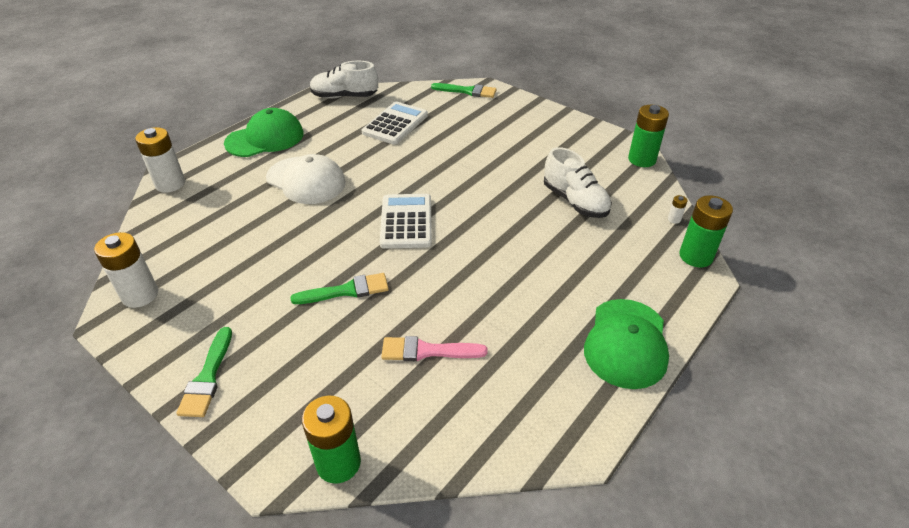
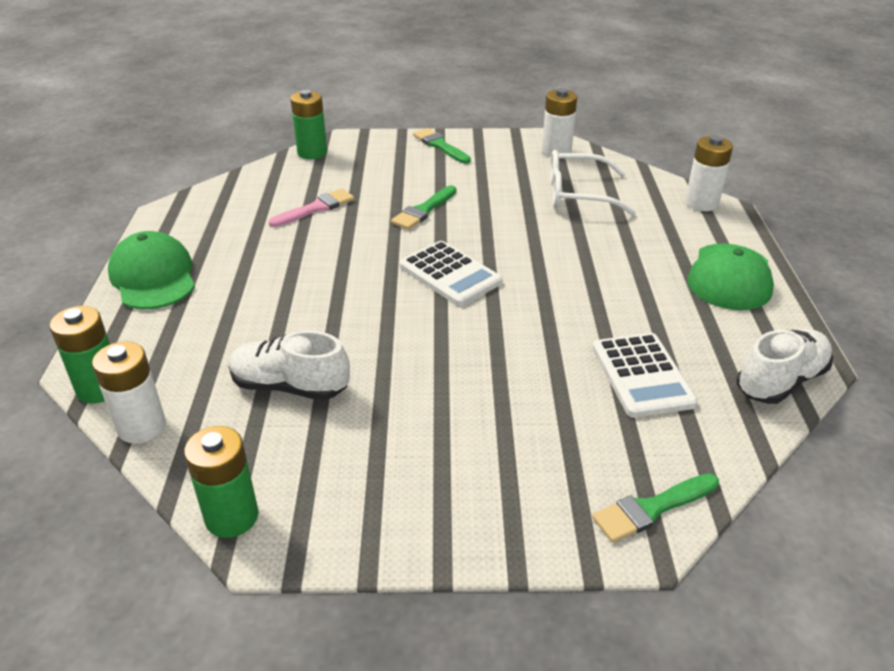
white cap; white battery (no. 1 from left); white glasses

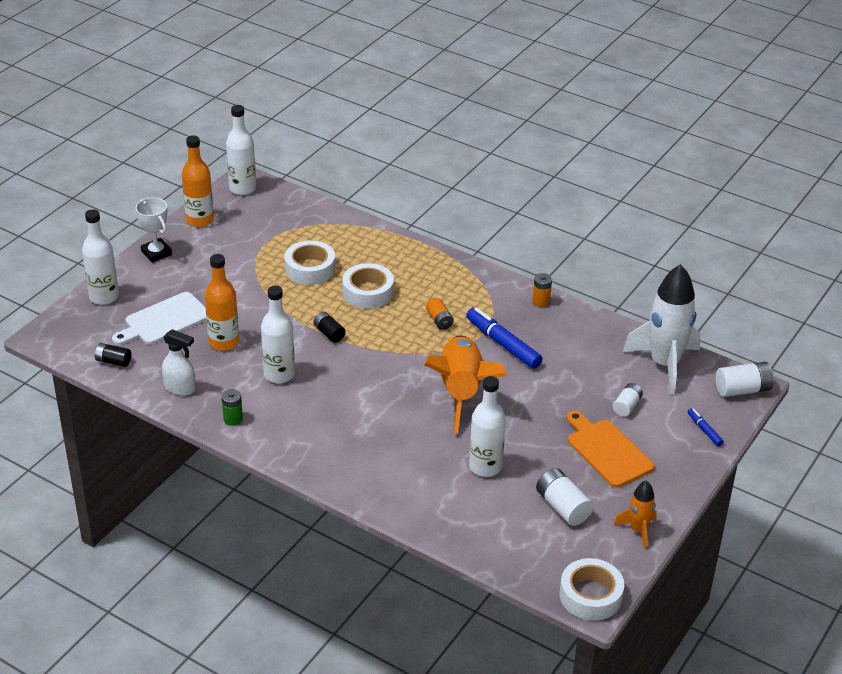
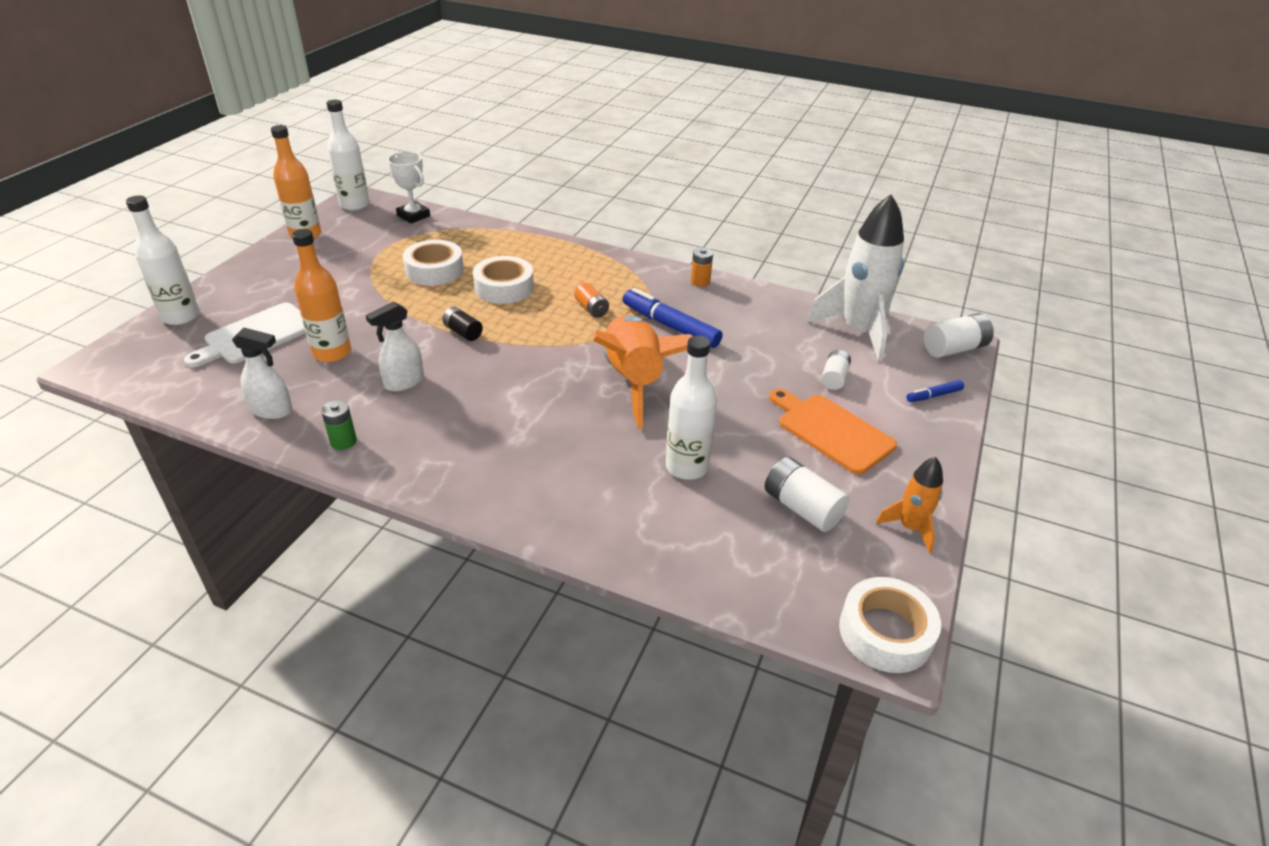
white trophy; white spray bottle (no. 2 from left); black battery (no. 1 from left in the first image); blue marker (no. 2 from left)

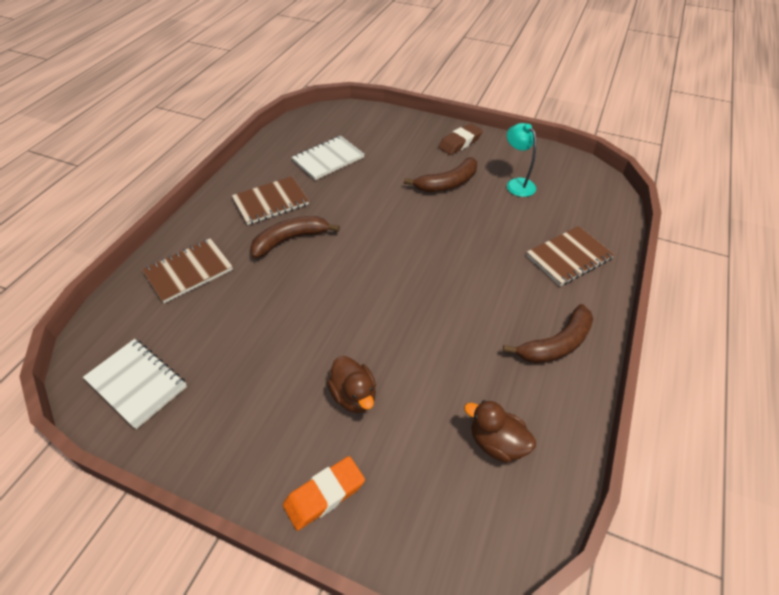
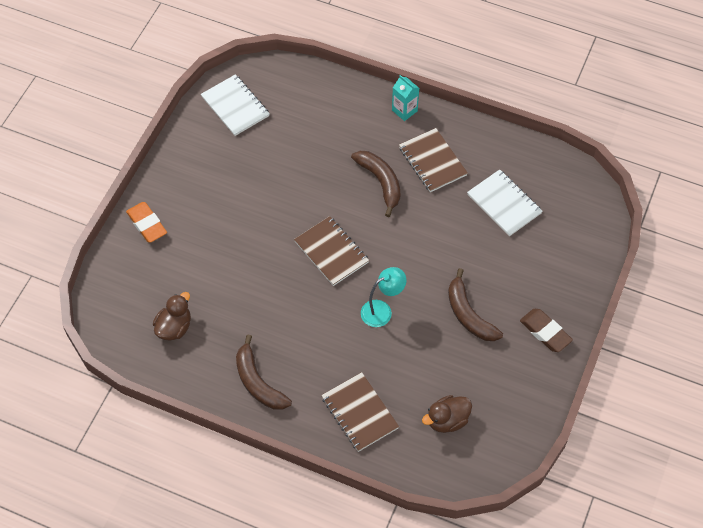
turquoise lamp; brown notebook (no. 1 from left); white notebook (no. 1 from left); brown duck (no. 2 from left); turquoise carton

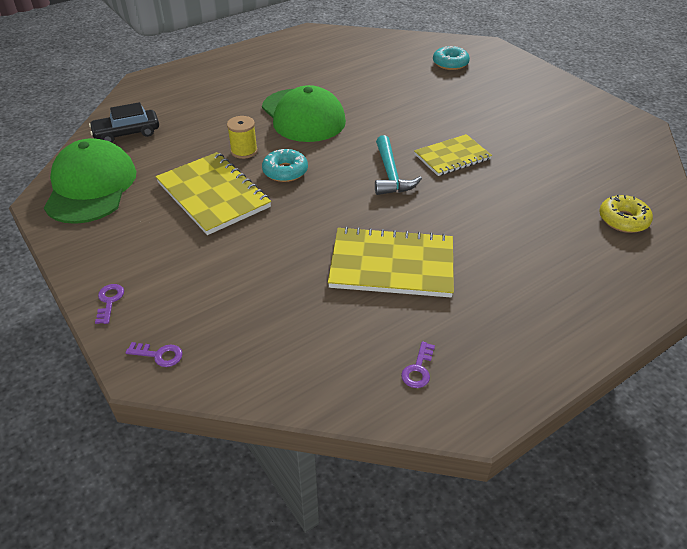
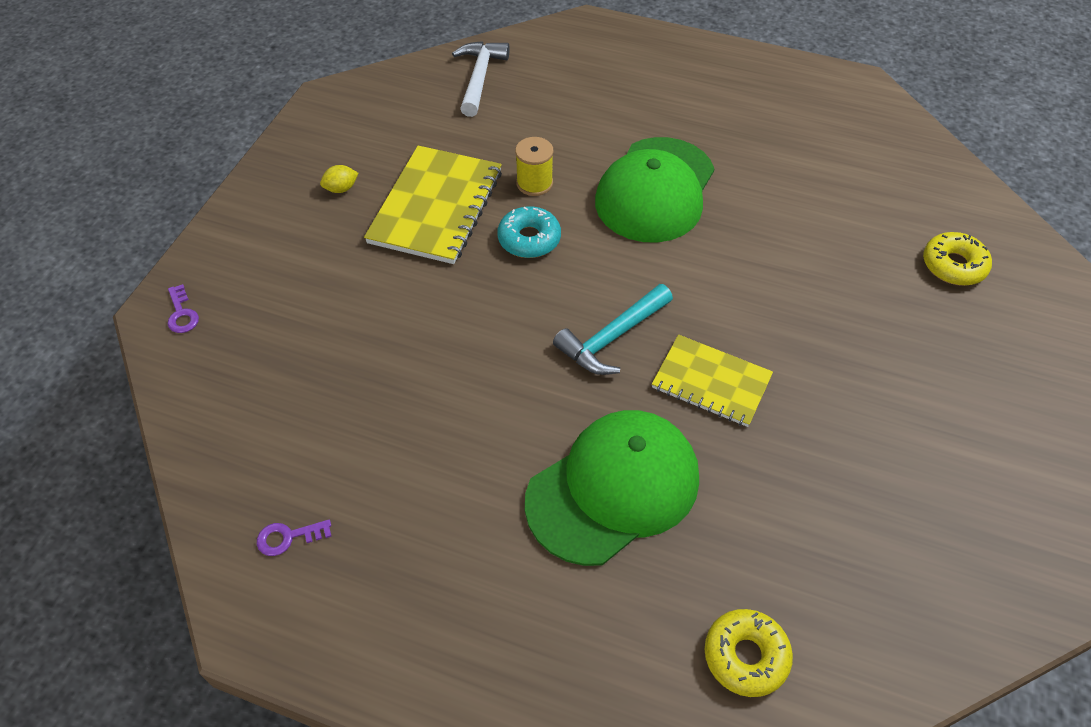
yellow donut (no. 2 from left); white hammer; green cap (no. 1 from left); yellow notebook (no. 2 from left in the first image); purple key (no. 1 from left in the first image); yellow lemon

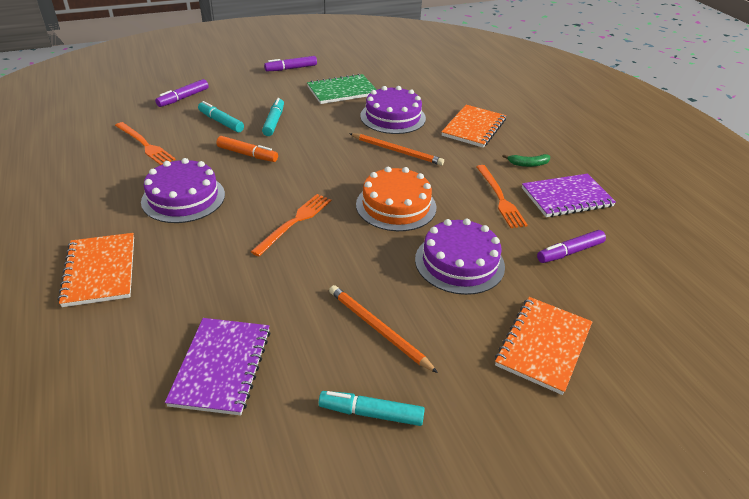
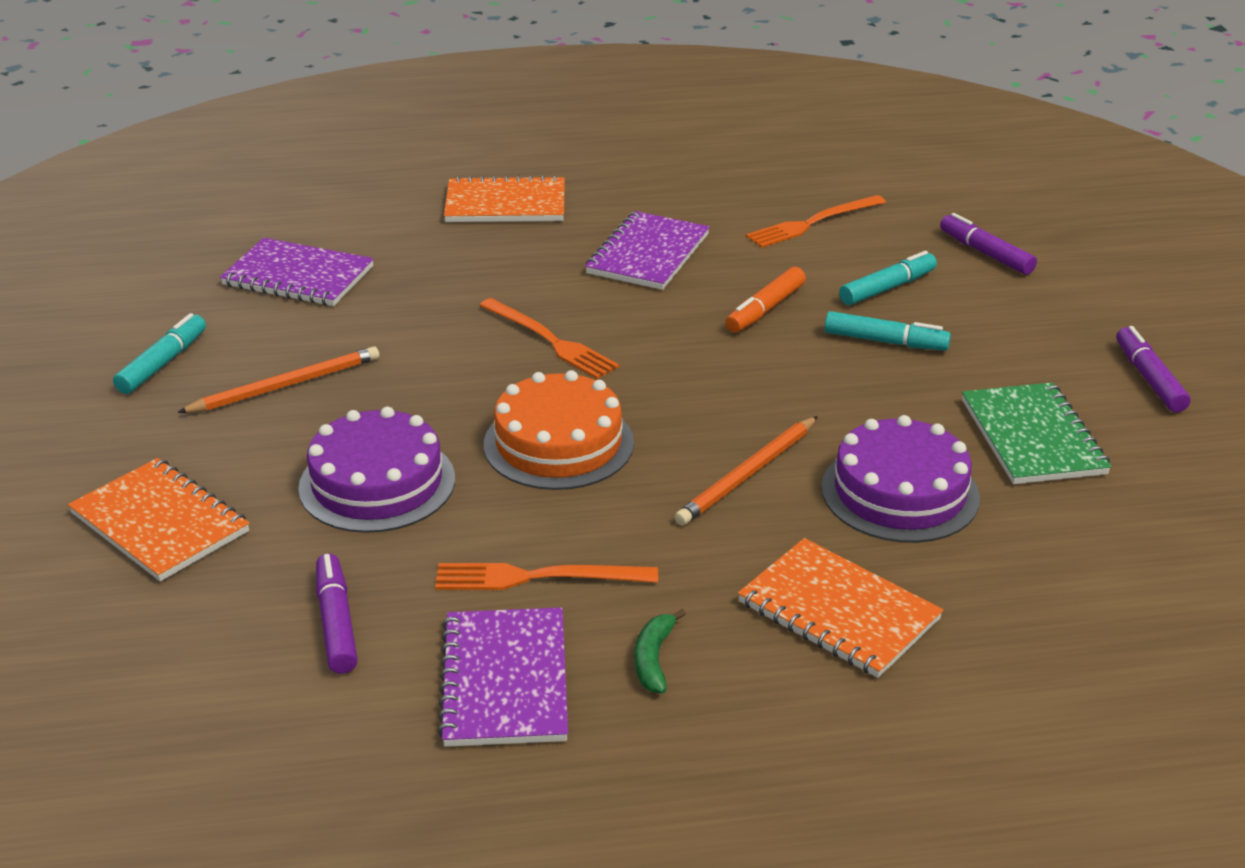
purple notebook (no. 3 from left)

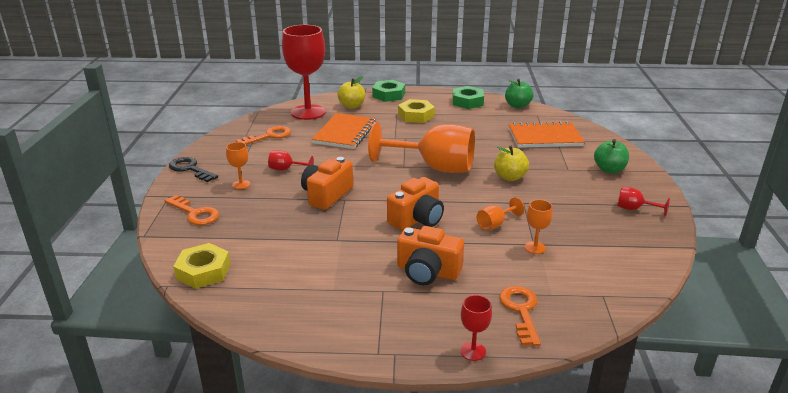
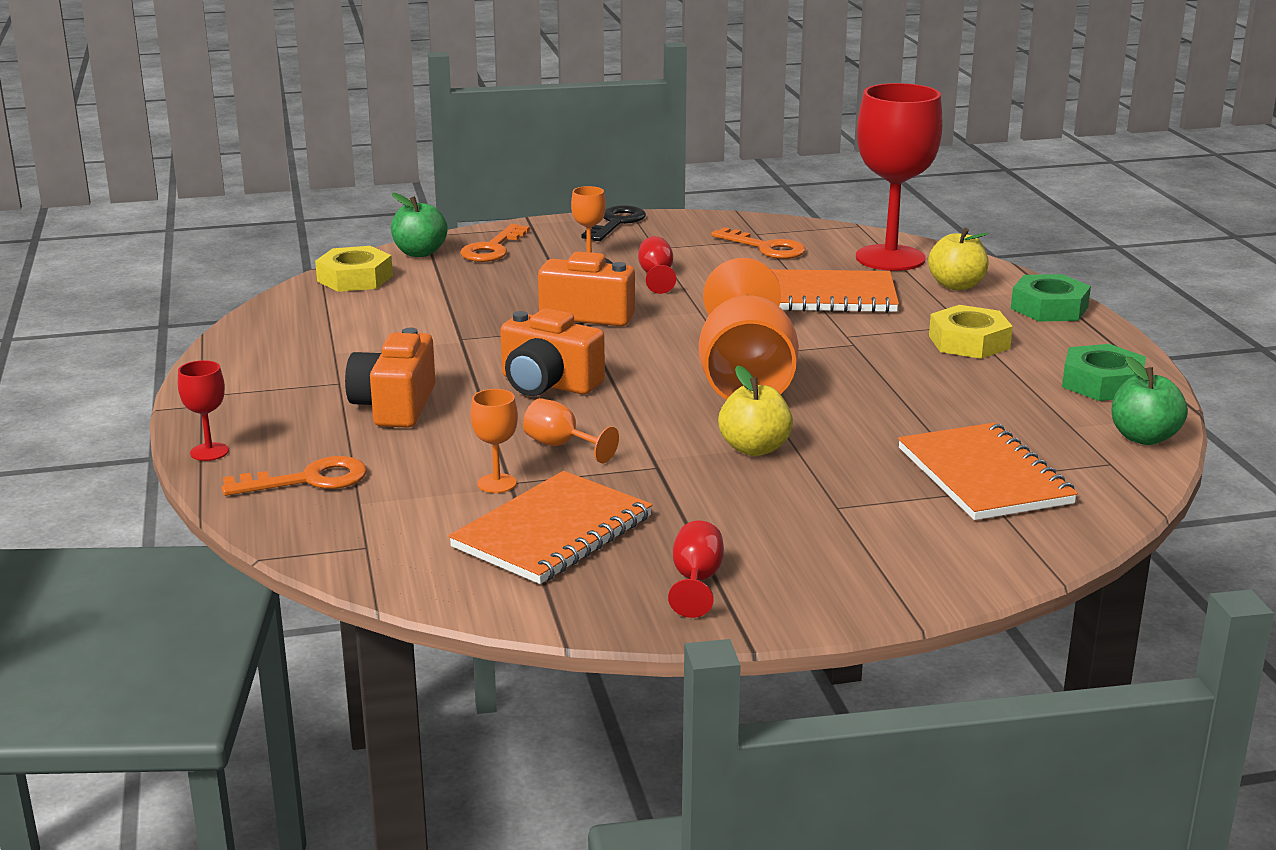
green apple (no. 1 from left); orange notebook (no. 1 from left)

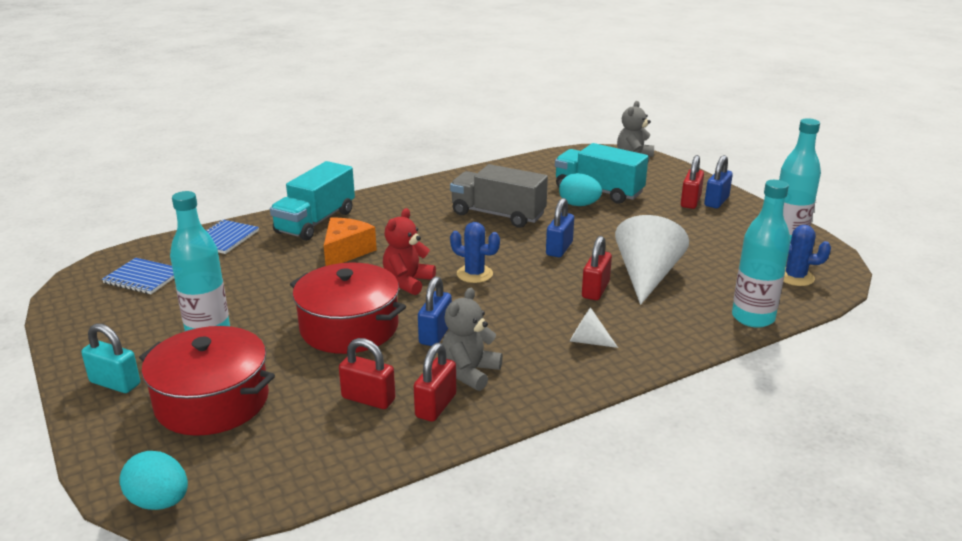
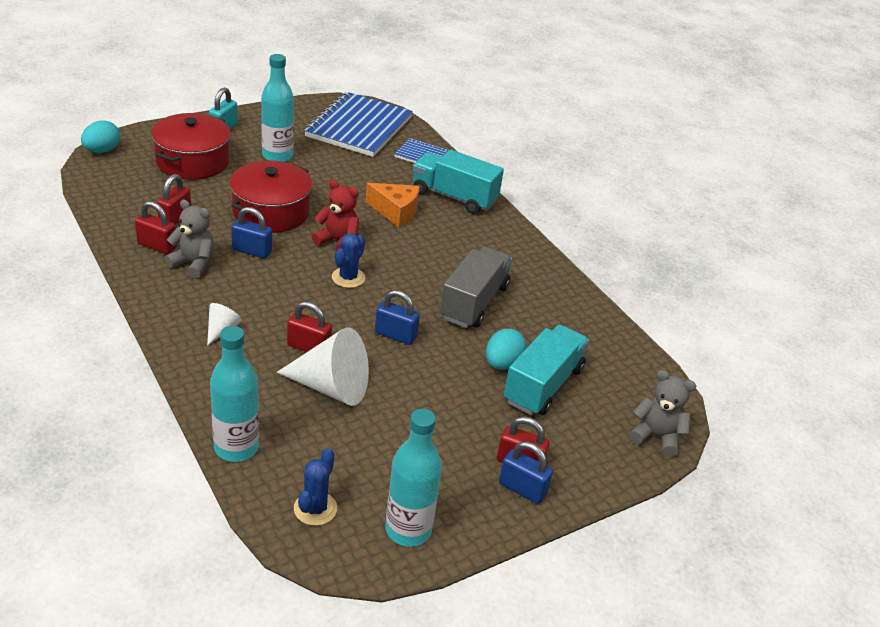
blue notebook (no. 1 from left)

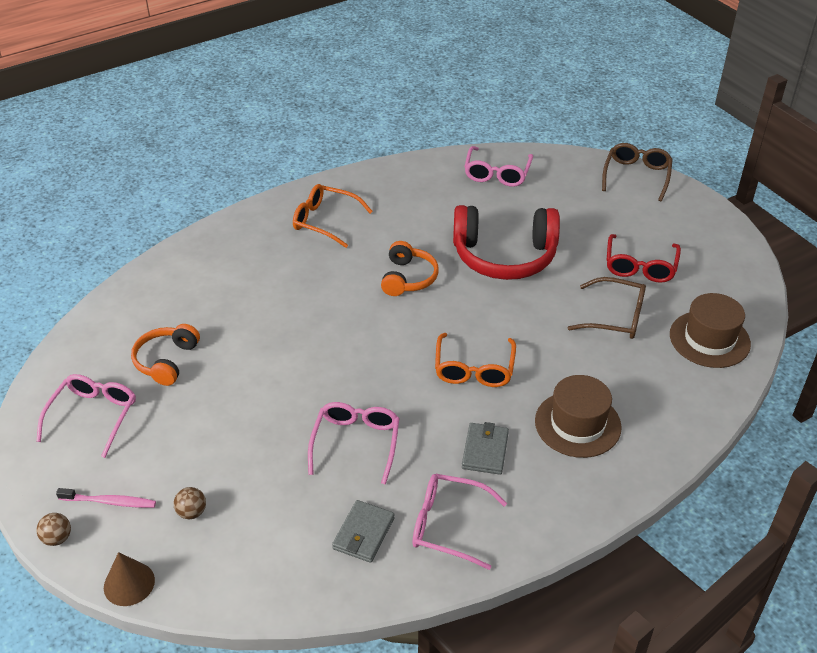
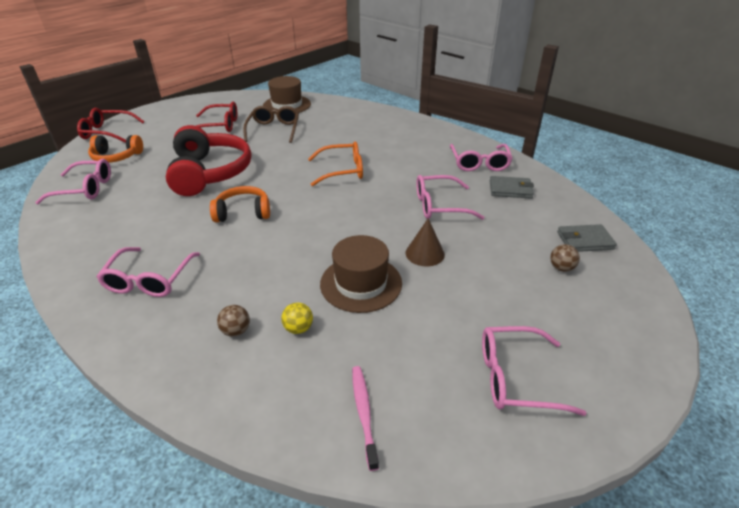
red glasses (no. 1 from left); pink glasses (no. 2 from left); orange headphones (no. 1 from left); brown hat (no. 2 from left); grey wallet (no. 2 from left); pink toothbrush; brown ball (no. 1 from left); brown cone; yellow ball

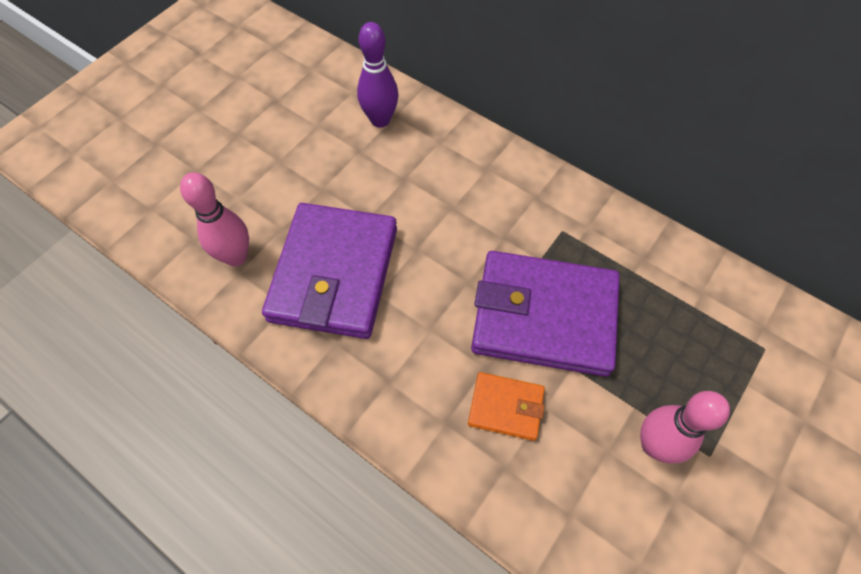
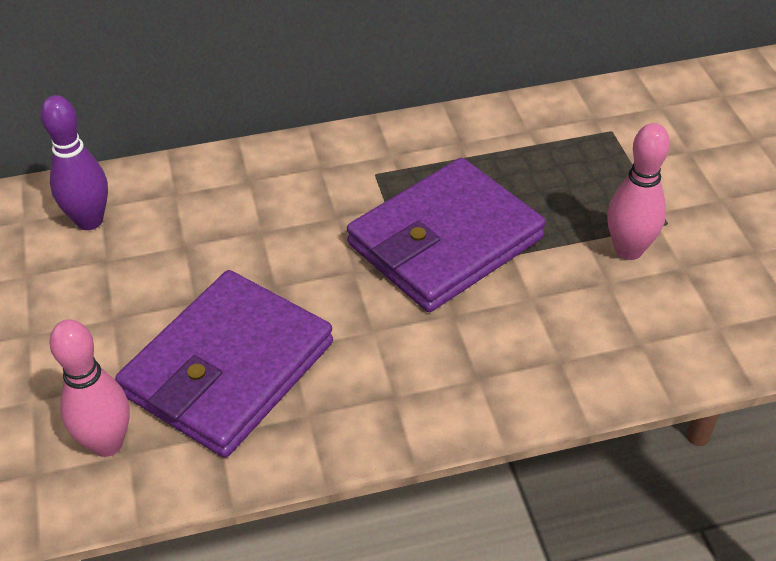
purple wallet (no. 1 from left); orange wallet

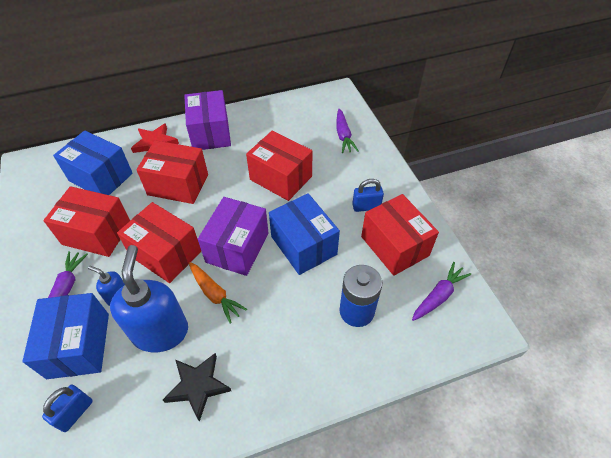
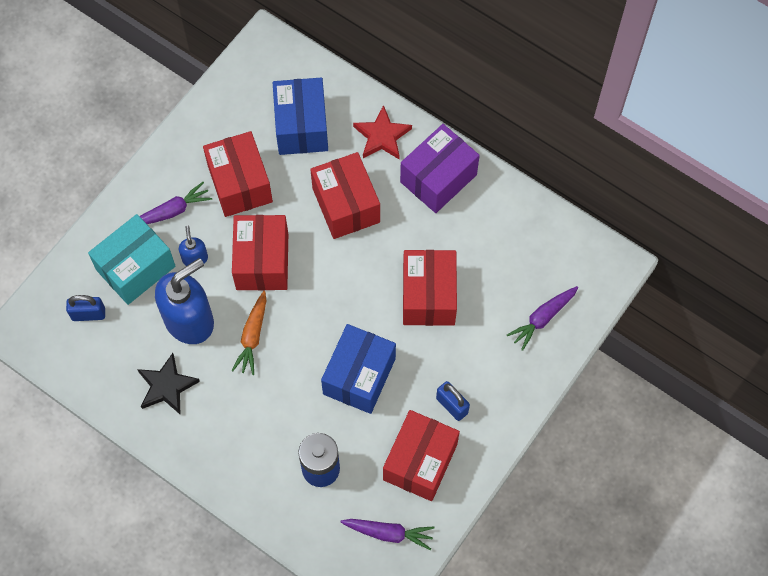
purple box (no. 2 from left in the first image); turquoise box

